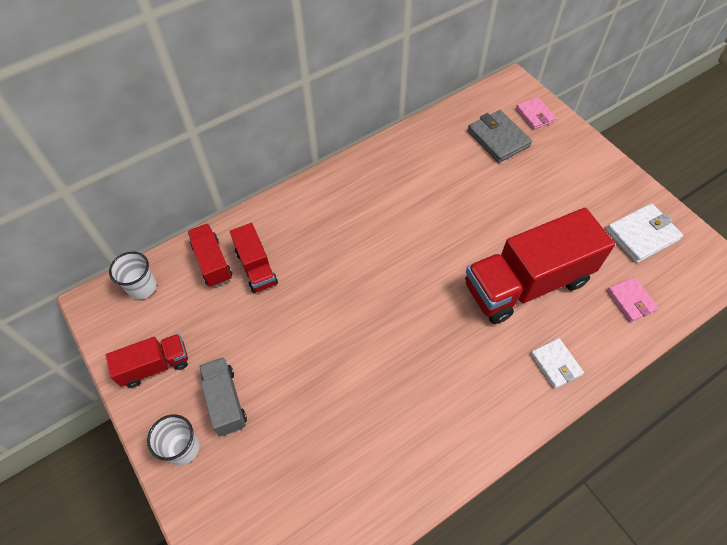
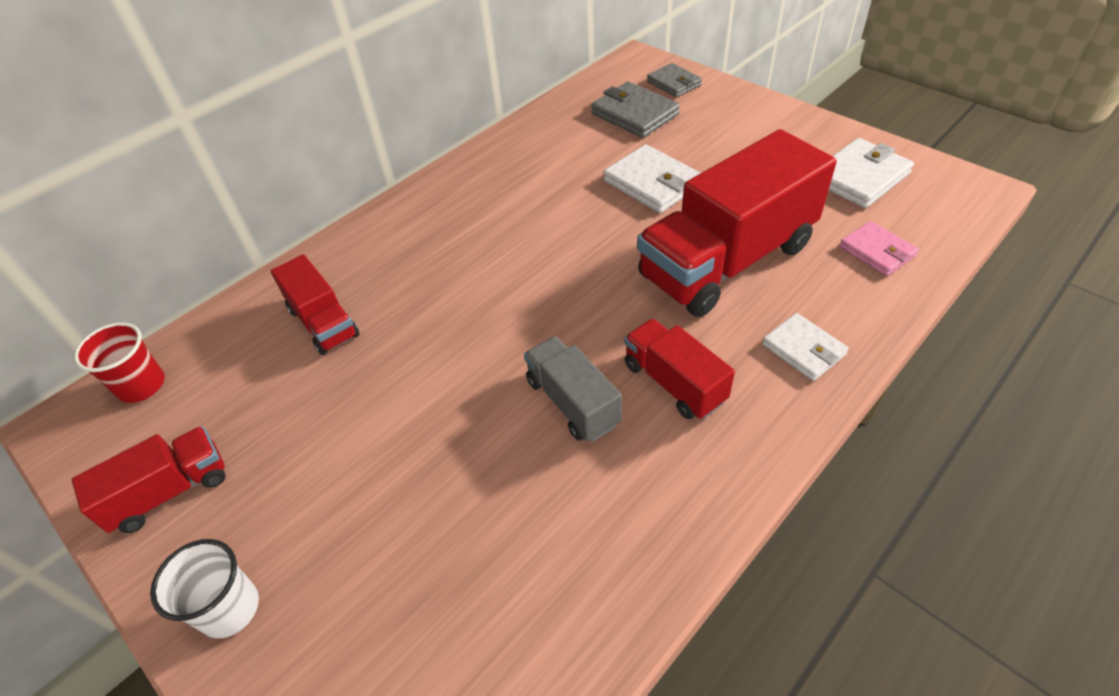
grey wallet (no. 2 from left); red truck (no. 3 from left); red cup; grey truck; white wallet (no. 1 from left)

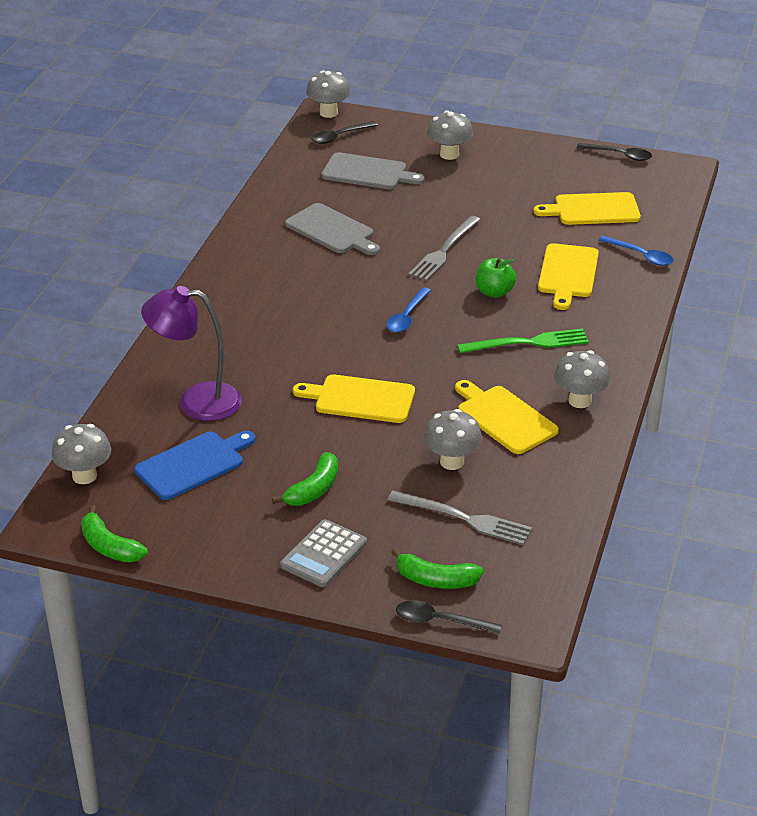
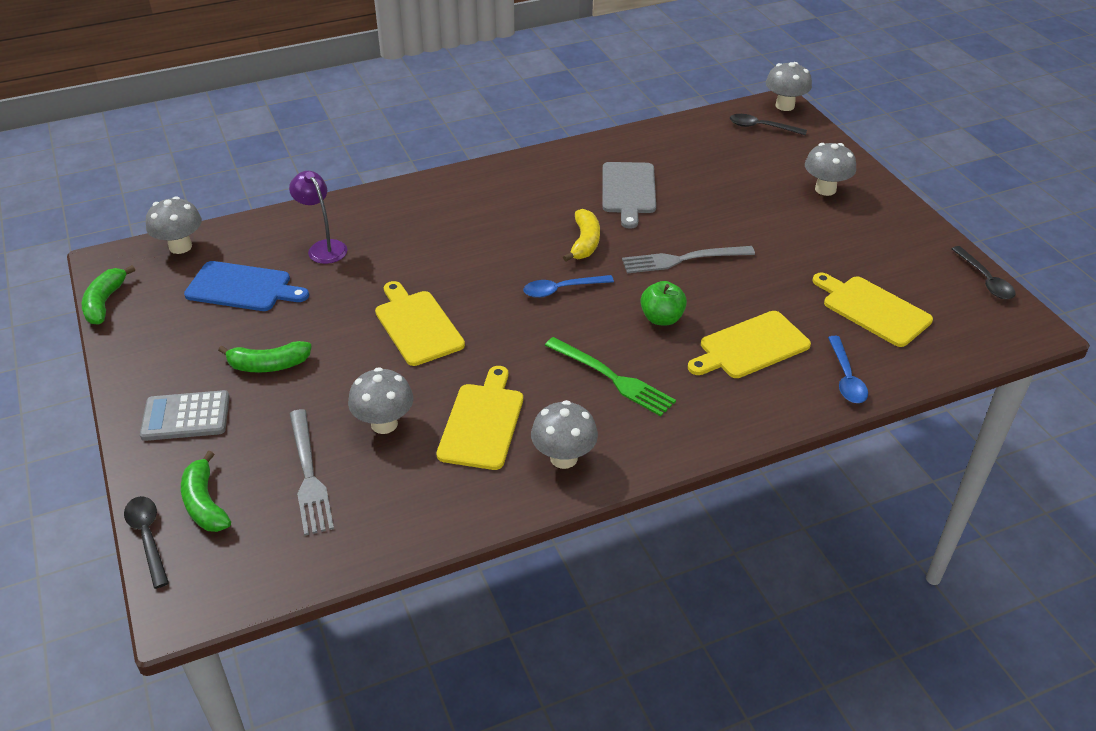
grey cutting board (no. 2 from left in the first image); purple lamp; yellow banana

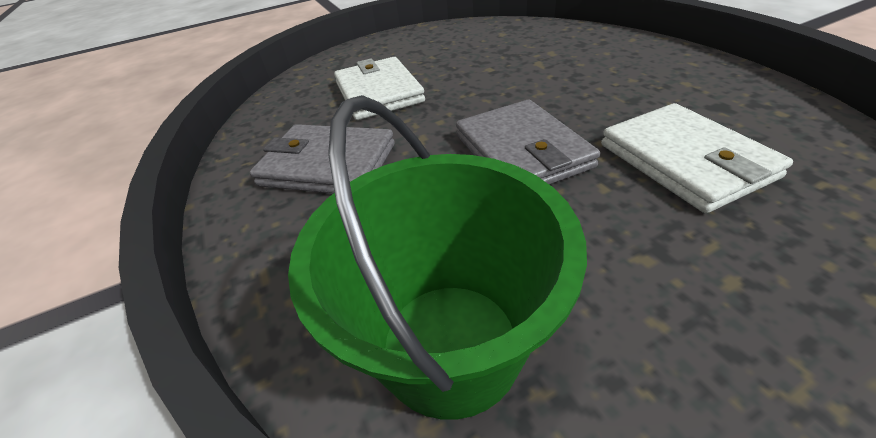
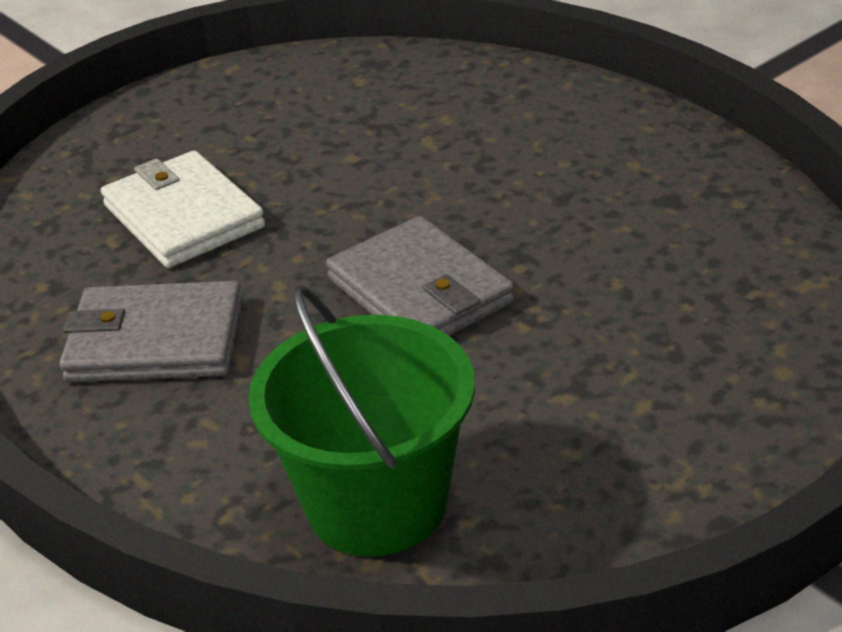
white wallet (no. 2 from left in the first image)

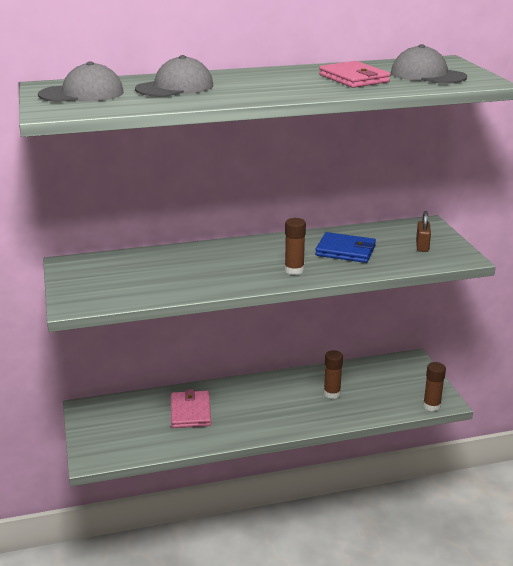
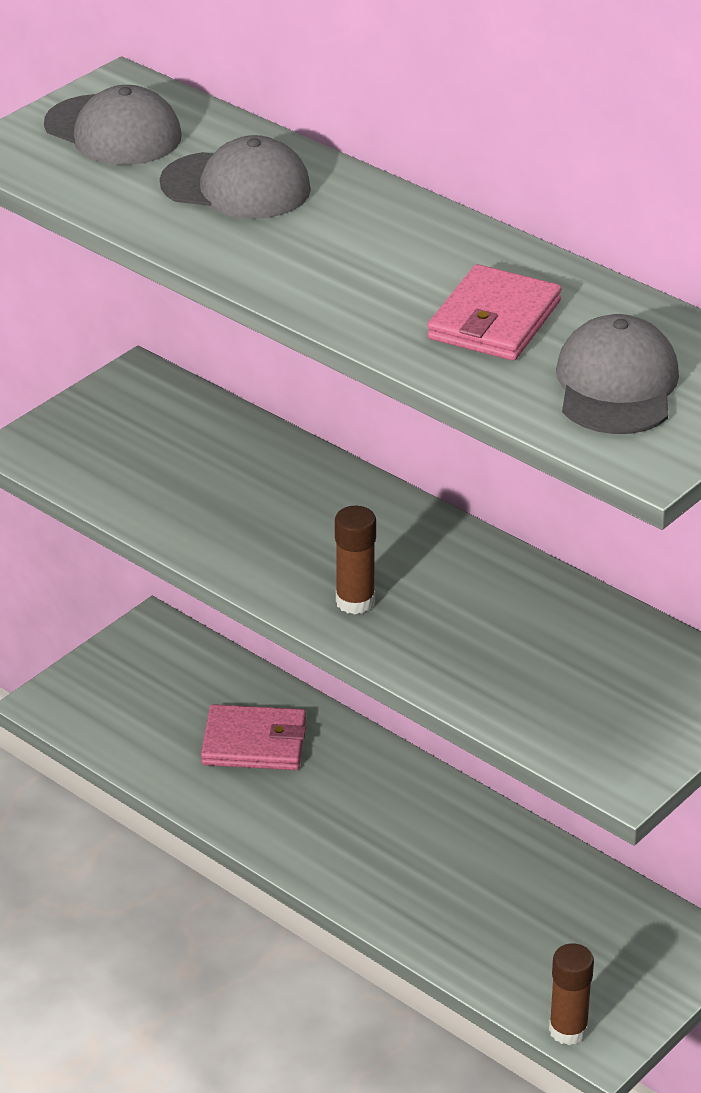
brown padlock; blue wallet; brown glue stick (no. 2 from left in the first image); pink wallet (no. 1 from left)

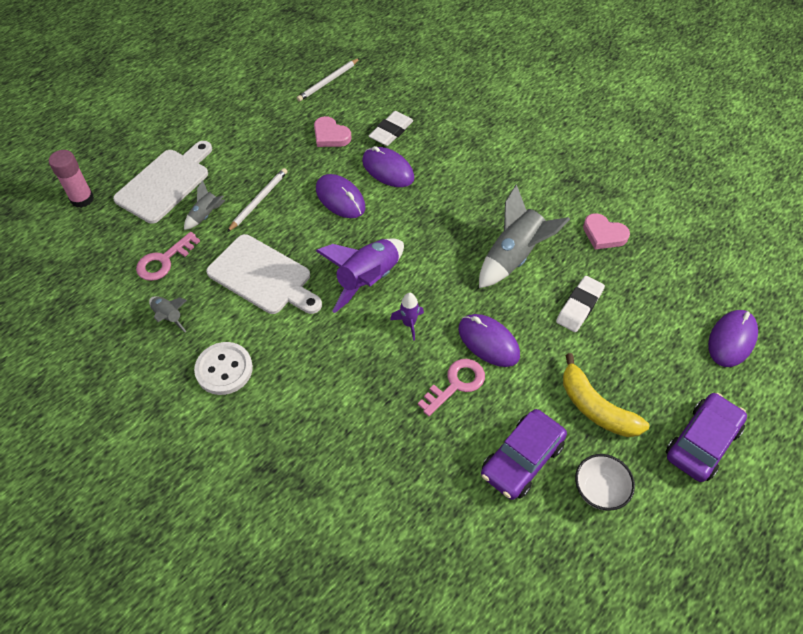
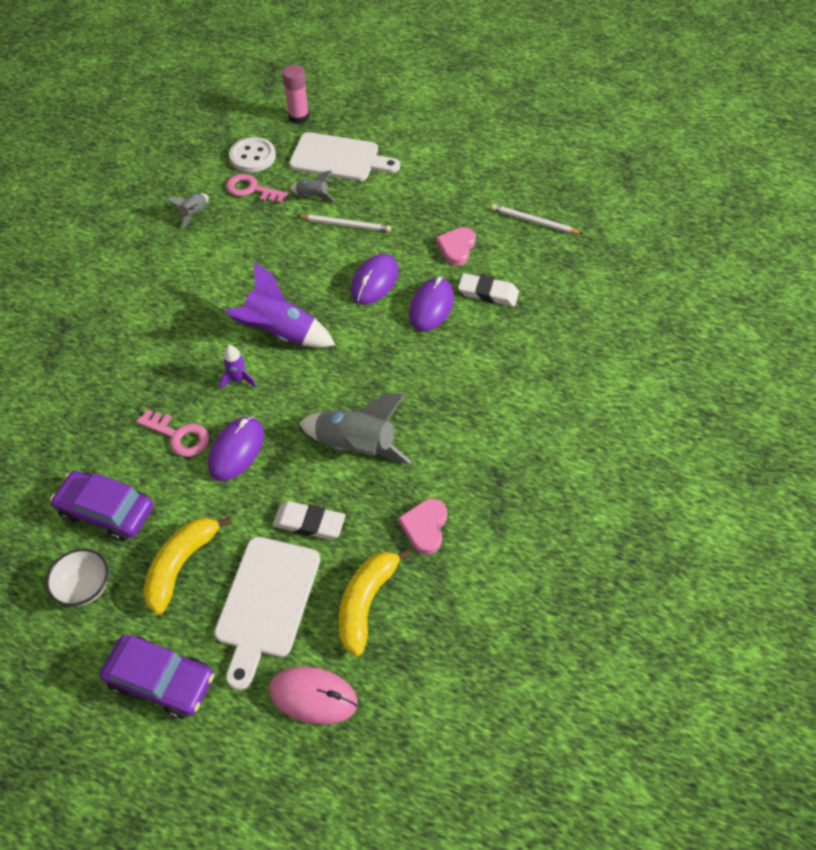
white cutting board (no. 1 from left); pink mouse; white button; yellow banana (no. 2 from left)

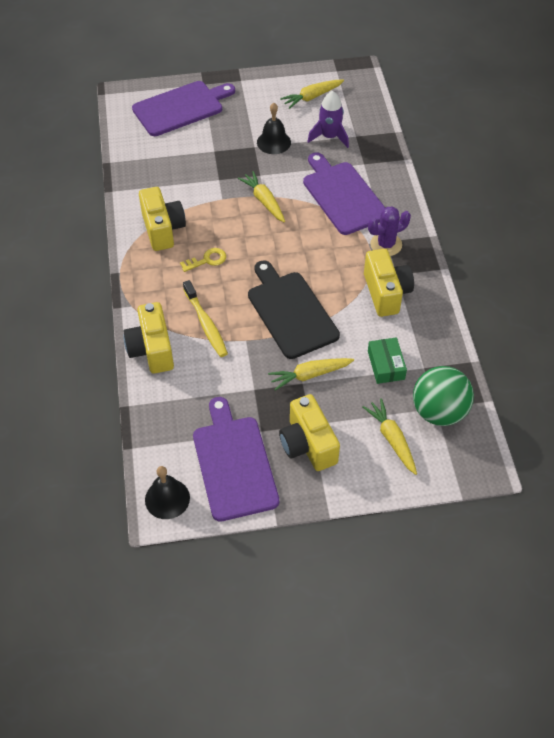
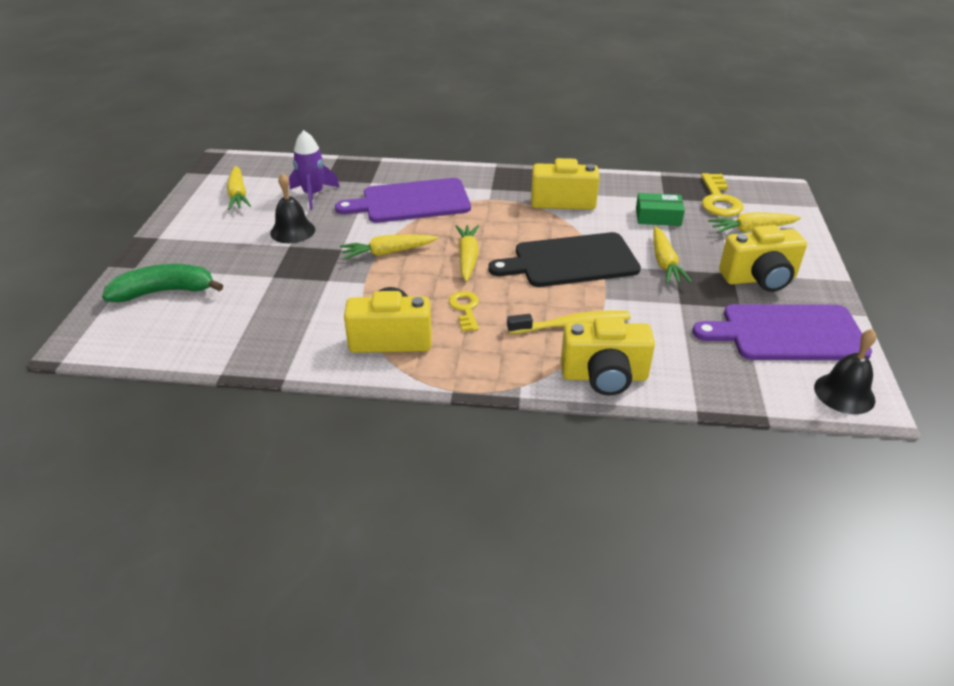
green banana; purple cactus; yellow key (no. 2 from left); yellow carrot (no. 3 from left)

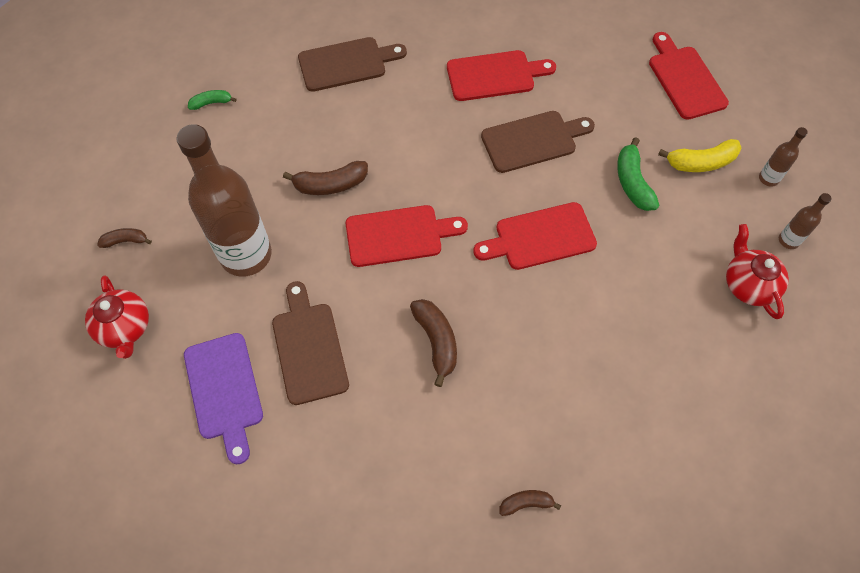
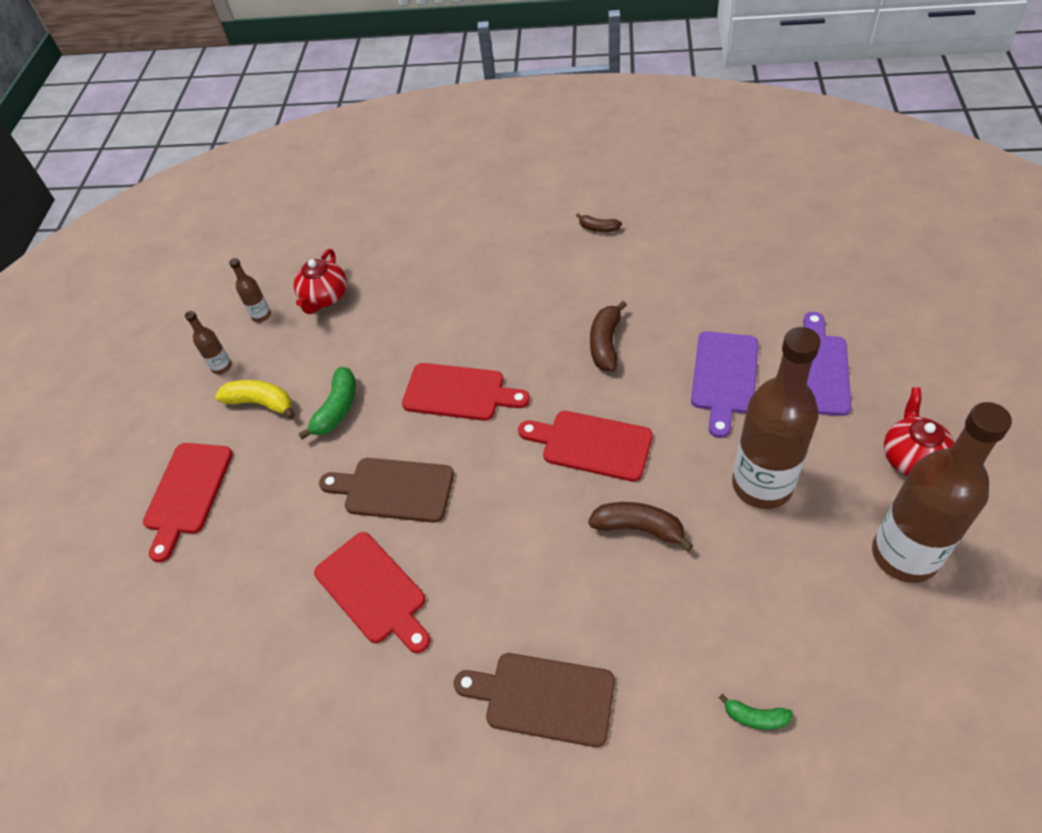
red cutting board (no. 2 from left); brown bottle (no. 4 from left); purple cutting board (no. 1 from left)

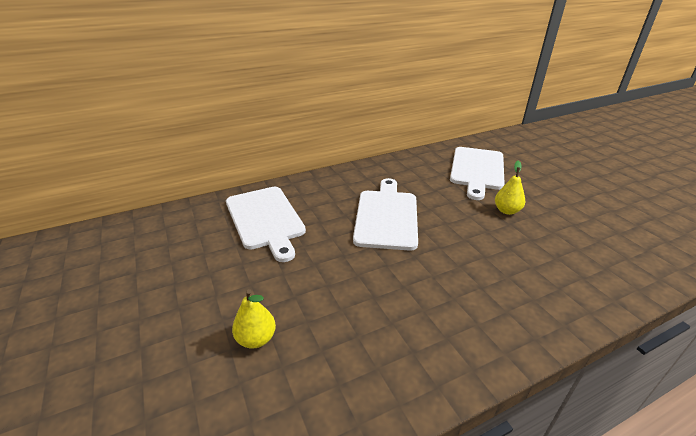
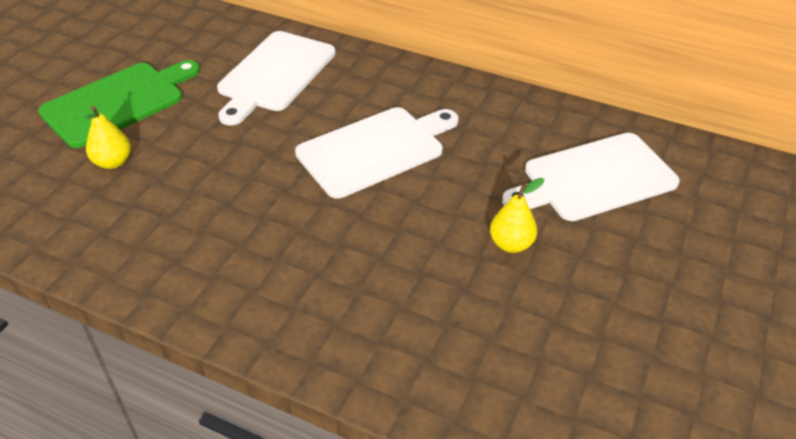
green cutting board

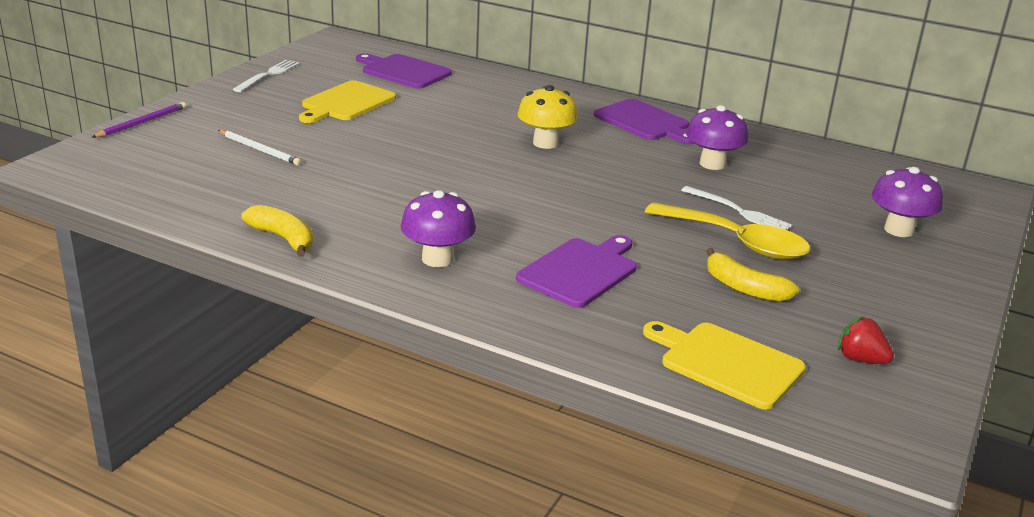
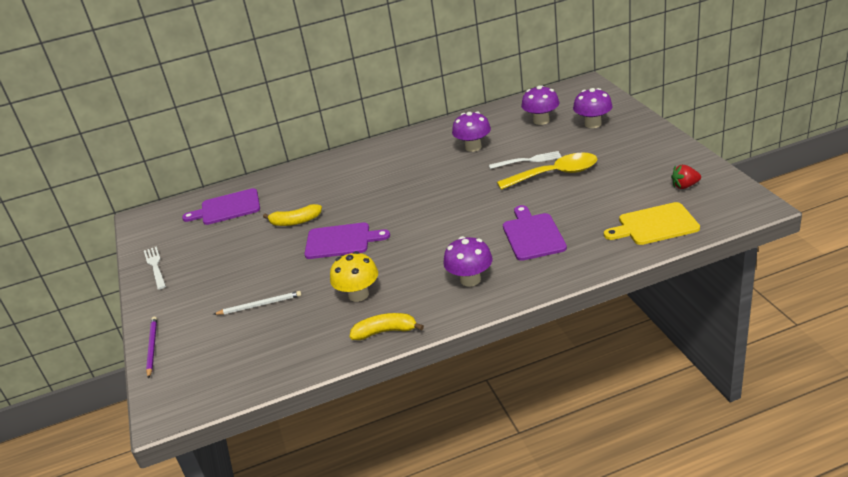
yellow cutting board (no. 1 from left in the first image); yellow mushroom; purple cutting board (no. 2 from left); yellow banana (no. 1 from left); purple mushroom (no. 3 from left)

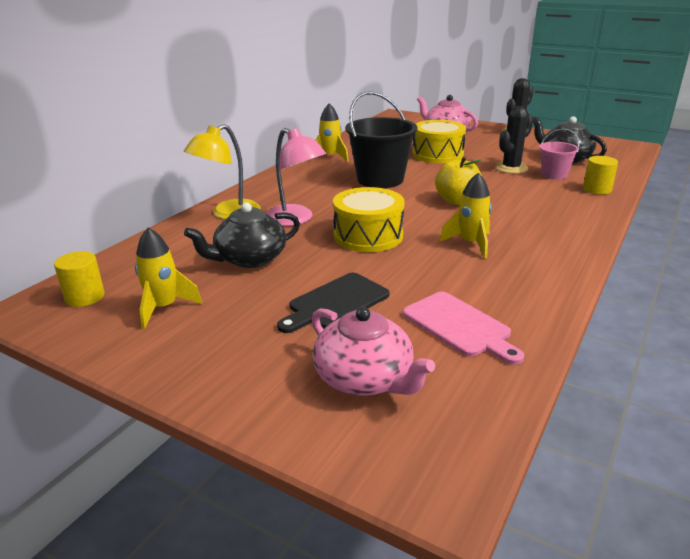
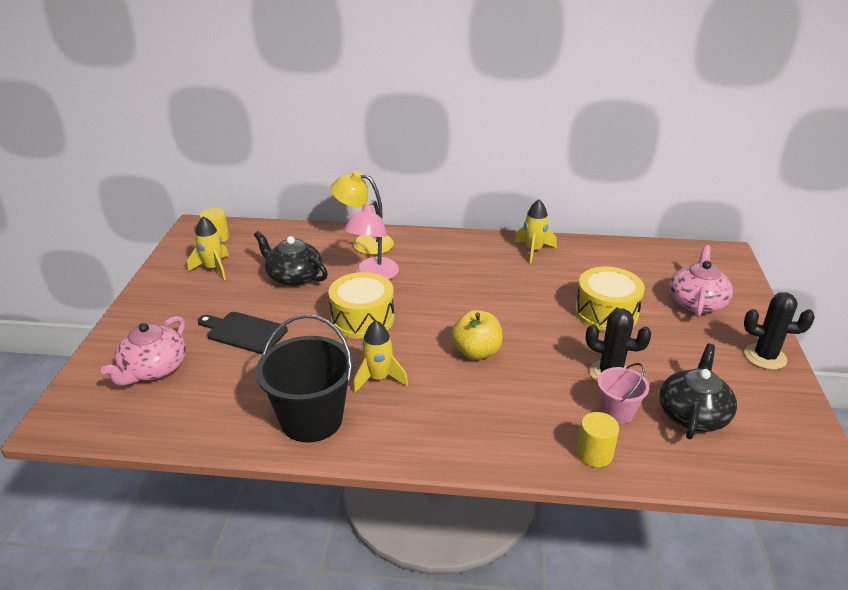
black bucket; pink cutting board

